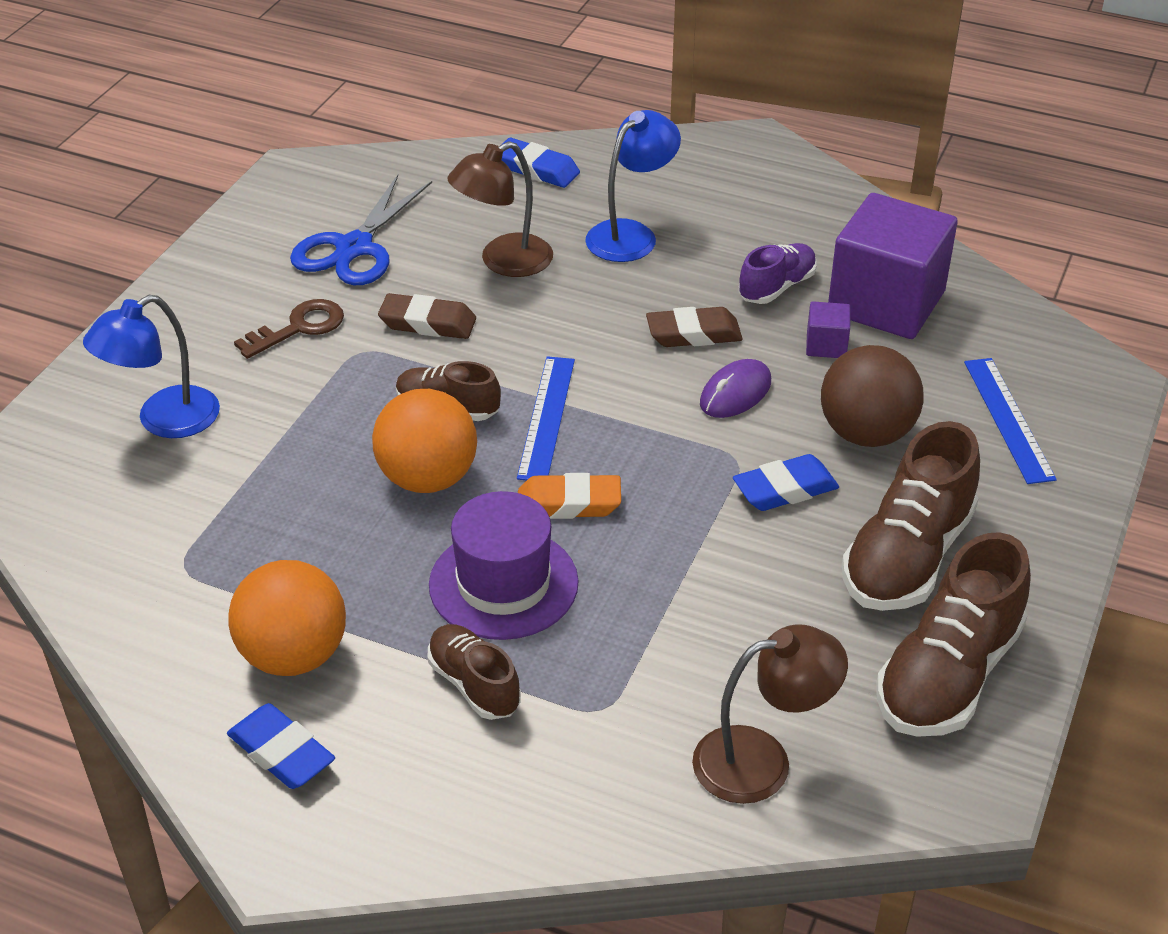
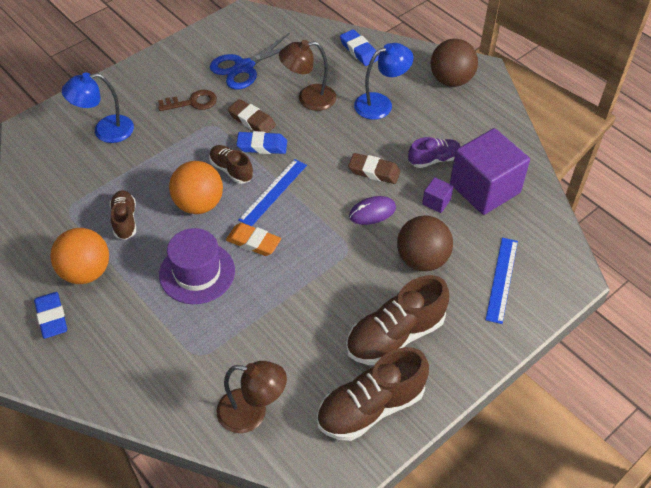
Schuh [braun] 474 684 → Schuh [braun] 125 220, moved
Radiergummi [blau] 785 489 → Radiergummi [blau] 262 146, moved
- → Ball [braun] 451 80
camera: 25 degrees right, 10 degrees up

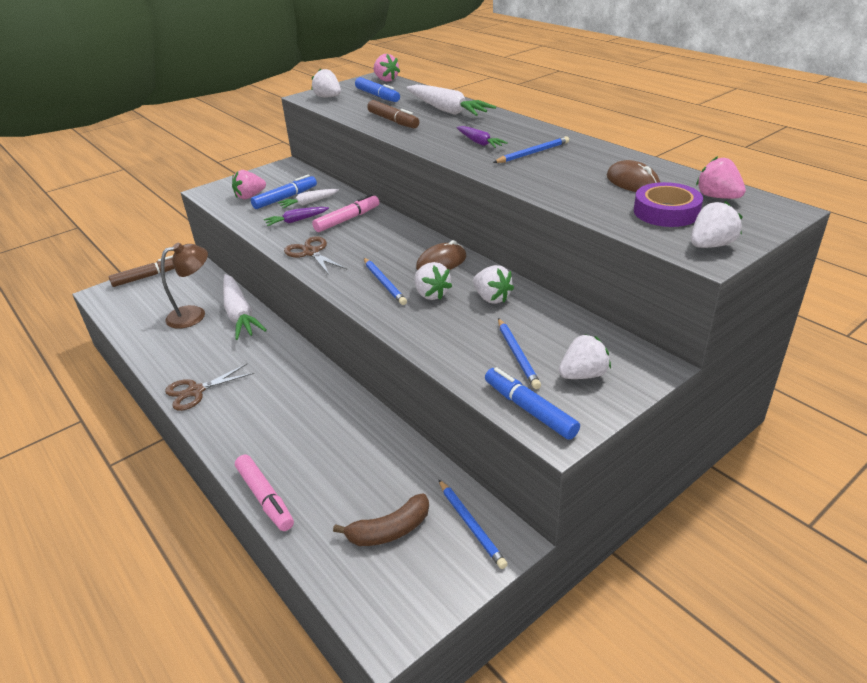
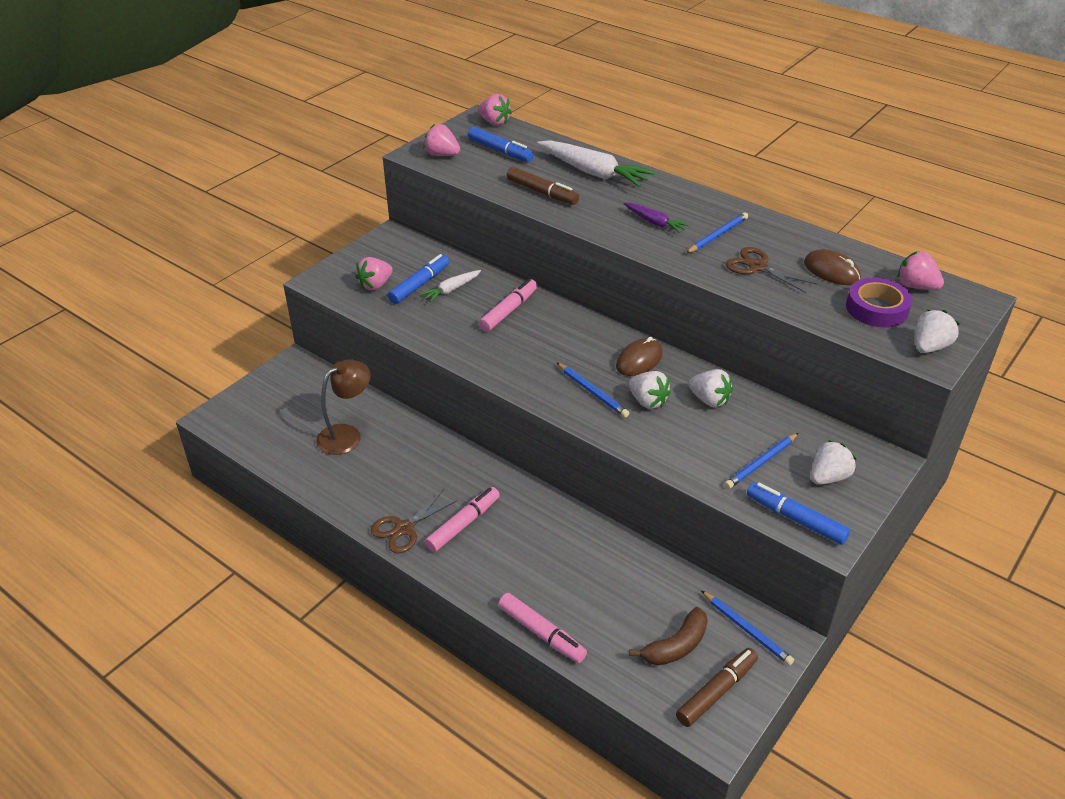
Erdbeere [weiß] 328 97 → Erdbeere [rosa] 442 155
- → Filzstift [rosa] 463 524
Filzstift [braun] 148 276 → Filzstift [braun] 717 691, moved
Bleistift [blau] 517 355 → Bleistift [blau] 761 463, 75 degrees clockwise
Schere [braun] 311 252 → Schere [braun] 757 267, moved
Karotte [weiß] 239 314 → -
Karotte [lila] 296 220 → -
camera: 15 degrees left, 5 degrees up

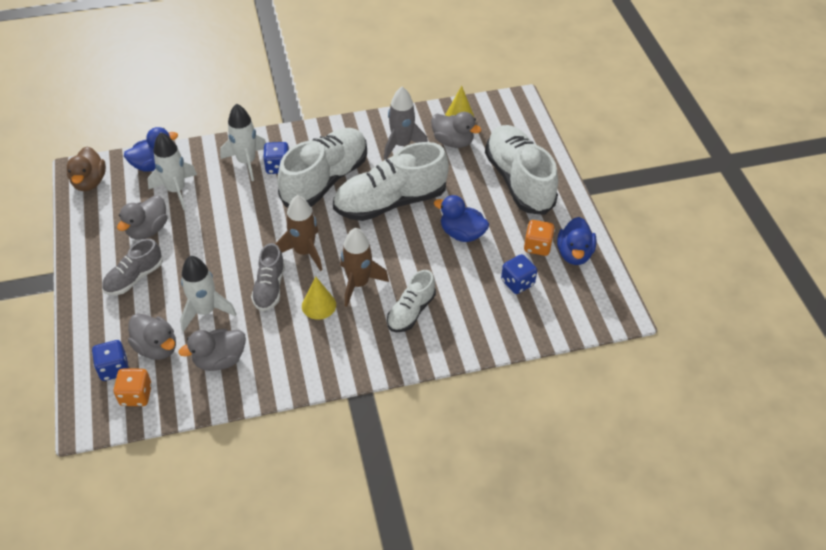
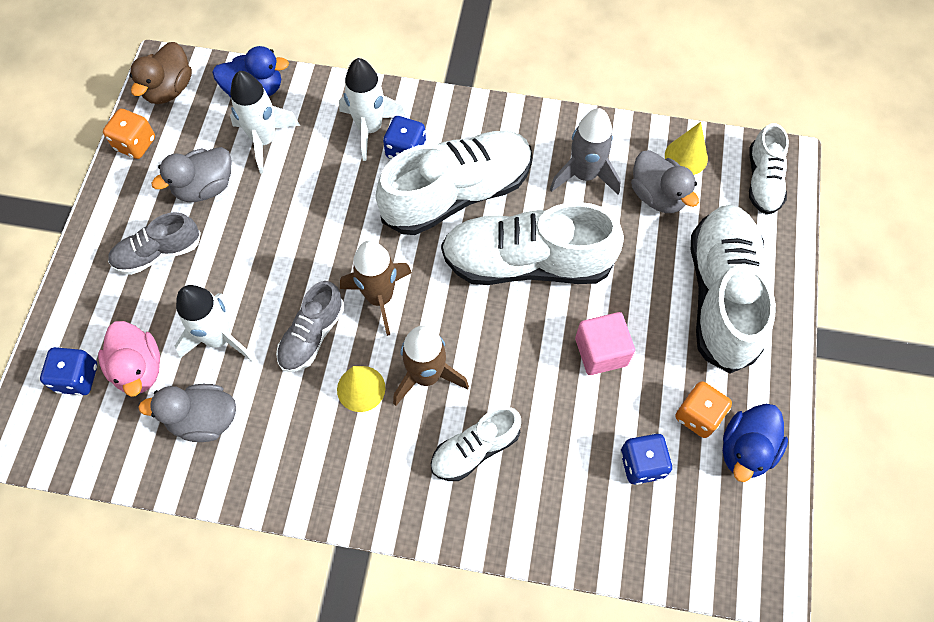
Ente [grau] 156 347 → Ente [rosa] 139 368
Spielwürfel [orange] 136 395 → Spielwürfel [orange] 135 144, moved
Ente [blau] 462 233 → Kubus [rosa] 601 352
- → Schuh [weiß] 763 181
camera: 25 degrees right, 15 degrees up

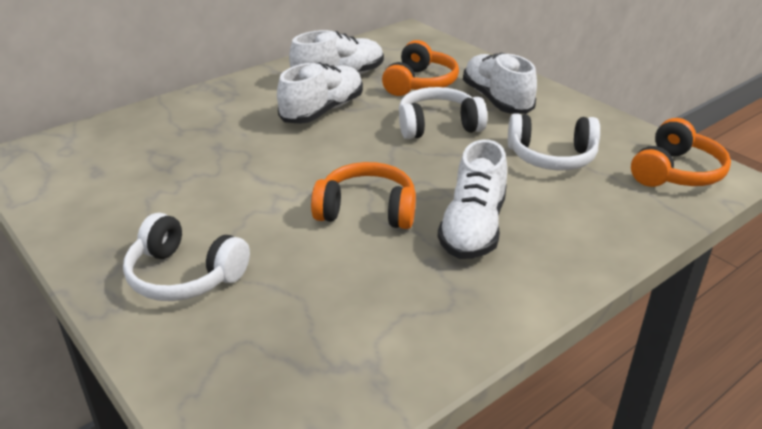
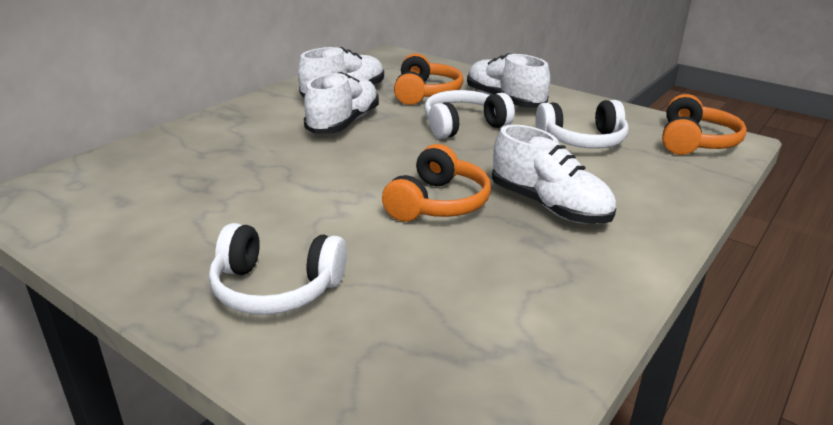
Kopfhörer [orange] 367 210 → Kopfhörer [orange] 438 203, 120 degrees clockwise
Schuh [weiß] 473 228 → Schuh [weiß] 549 206, 45 degrees counterclockwise
camera: 15 degrees left, 5 degrees down

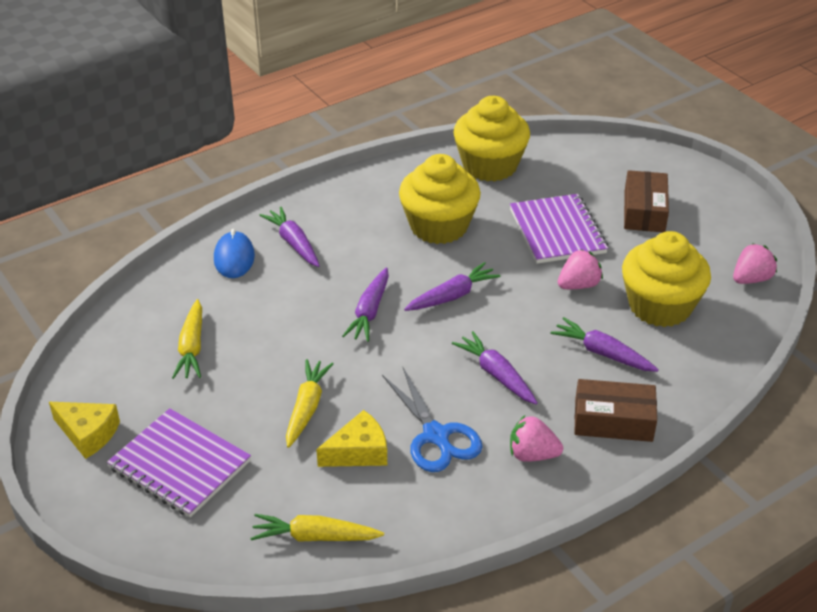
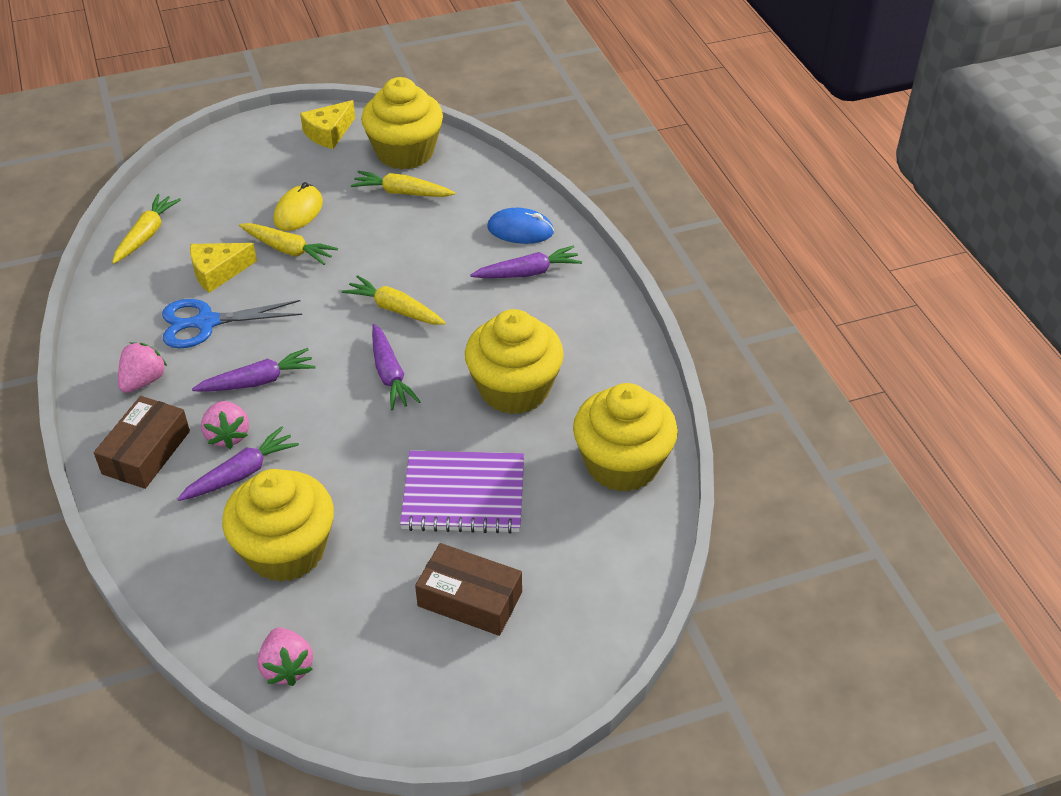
Käse [gelb] 358 452 → Käse [gelb] 218 272, 75 degrees clockwise
Erdbeere [rosa] 578 285 → Erdbeere [rosa] 228 435, moved
- → Computermaus [gelb] 298 211
Karotte [lila] 369 312 → Karotte [gelb] 395 309
- → Muffin [gelb] 405 152
Notizbuch [lila] 180 465 → -
camera: 105 degrees right, 5 degrees up

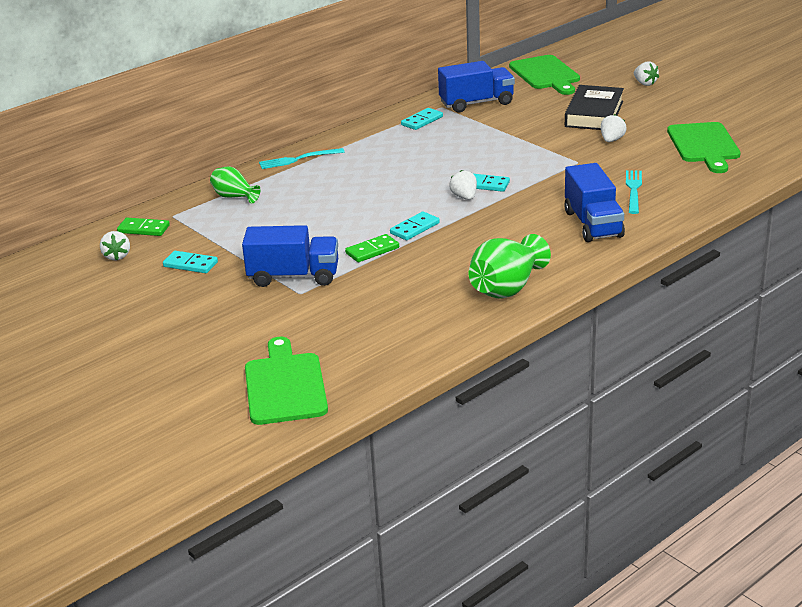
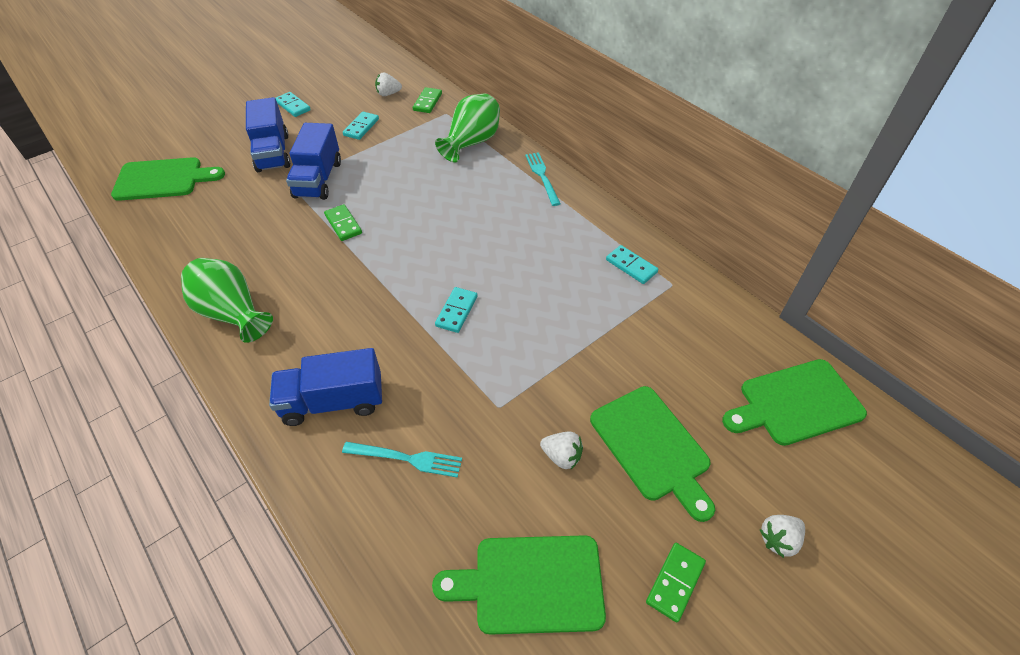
Lastwagen [blau] 476 103 → Lastwagen [blau] 273 153, moved
Dominostein [türkis] 414 228 → Dominostein [türkis] 293 106, moved
Vase [grün] 234 197 → Vase [grün] 471 142, x1.66
Buch [schwarz] 594 114 → Schneidebrett [grün] 652 447
- → Dominostein [grün] 675 582
Erdbeere [weiß] 464 197 → -
camera: 90 degrees right, 20 degrees up

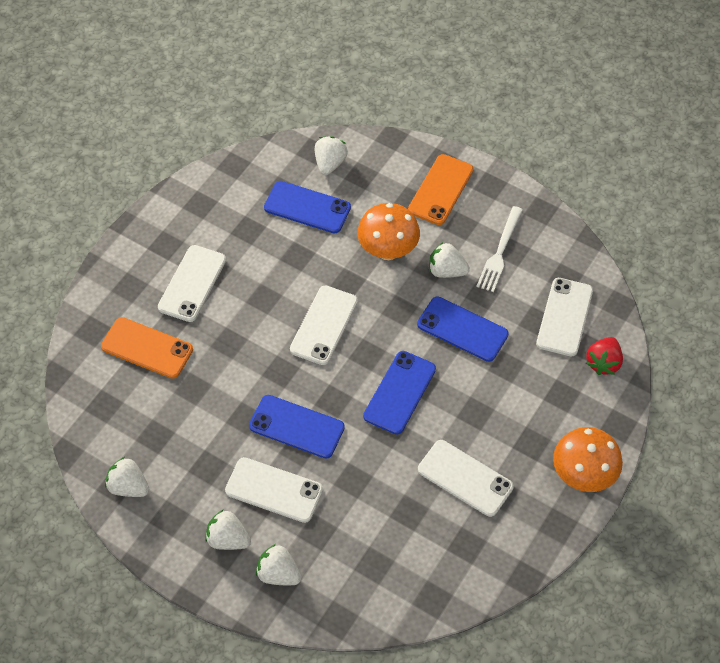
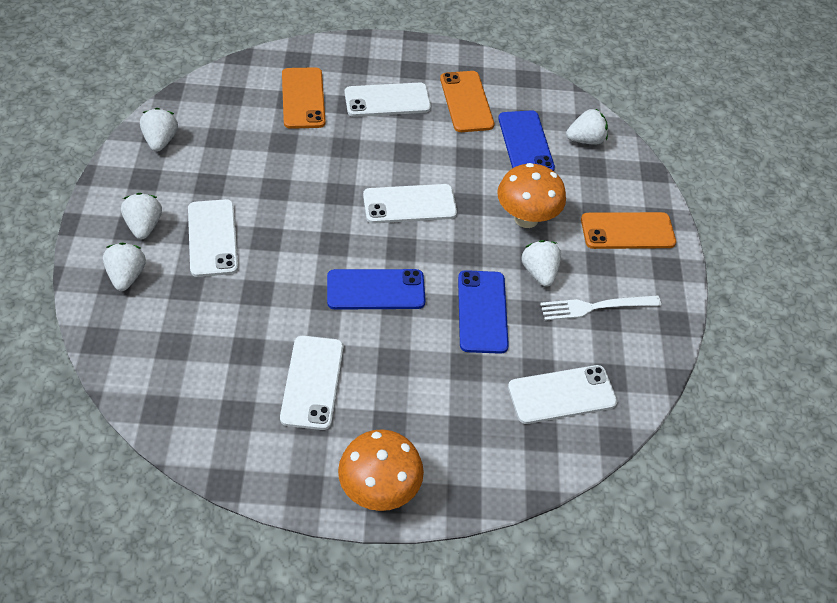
- → Handy [orange] 466 102
Handy [blau] 296 427 → -
Erdbeere [rot] 603 363 → -
camera: 55 degrees right, 5 degrees down

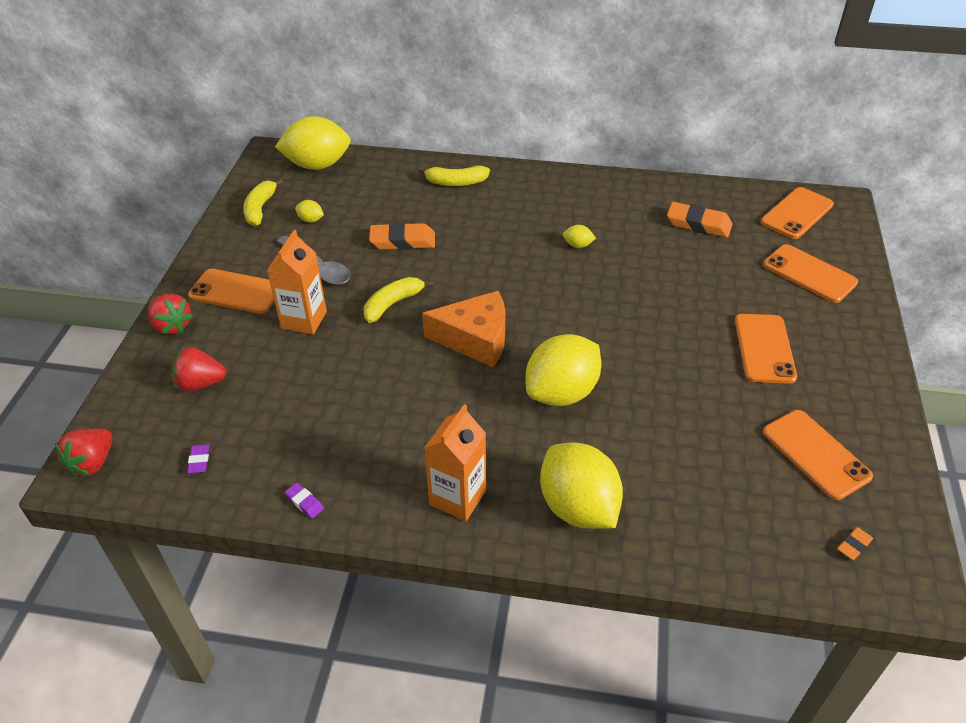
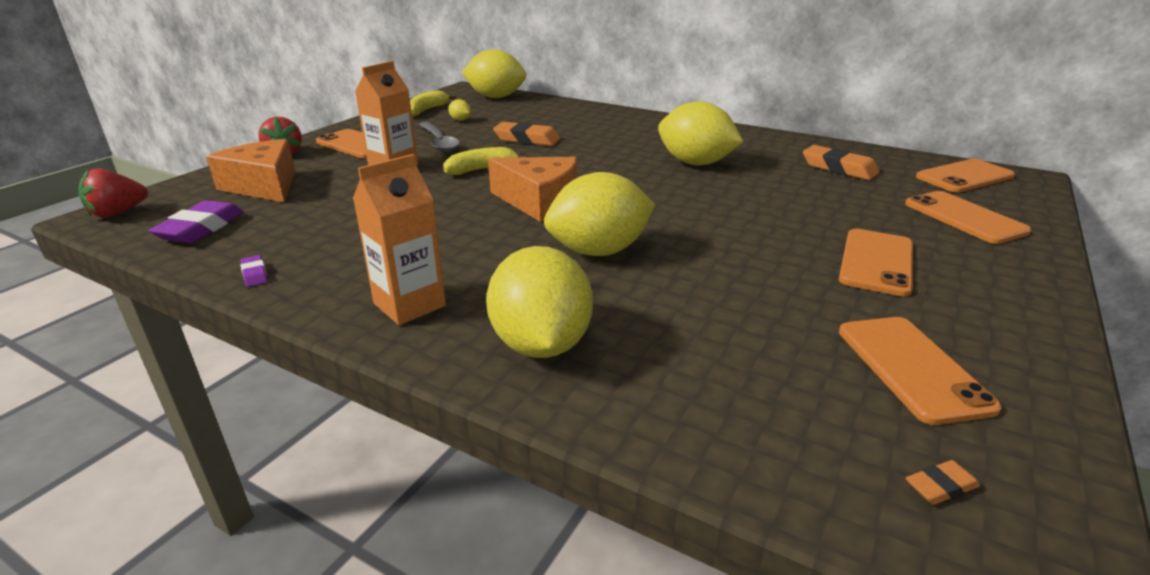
Radiergummi [lila] 199 461 → Radiergummi [lila] 201 228, x2.08
Erdbeere [rot] 200 383 → Käse [orange] 264 186
Zitrone [gelb] 578 245 → Zitrone [gelb] 695 163, x2.48
Banane [gelb] 456 182 → -
camera: 20 degrees right, 15 degrees down

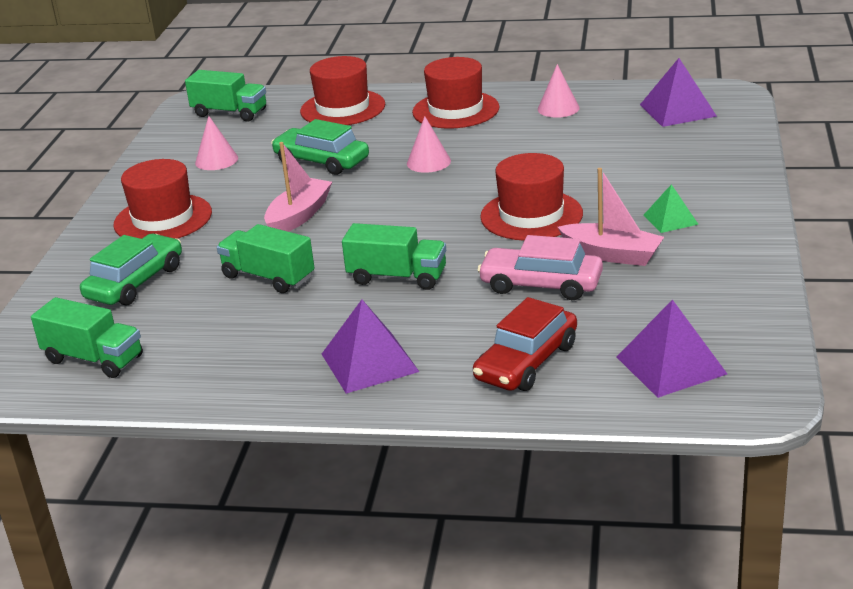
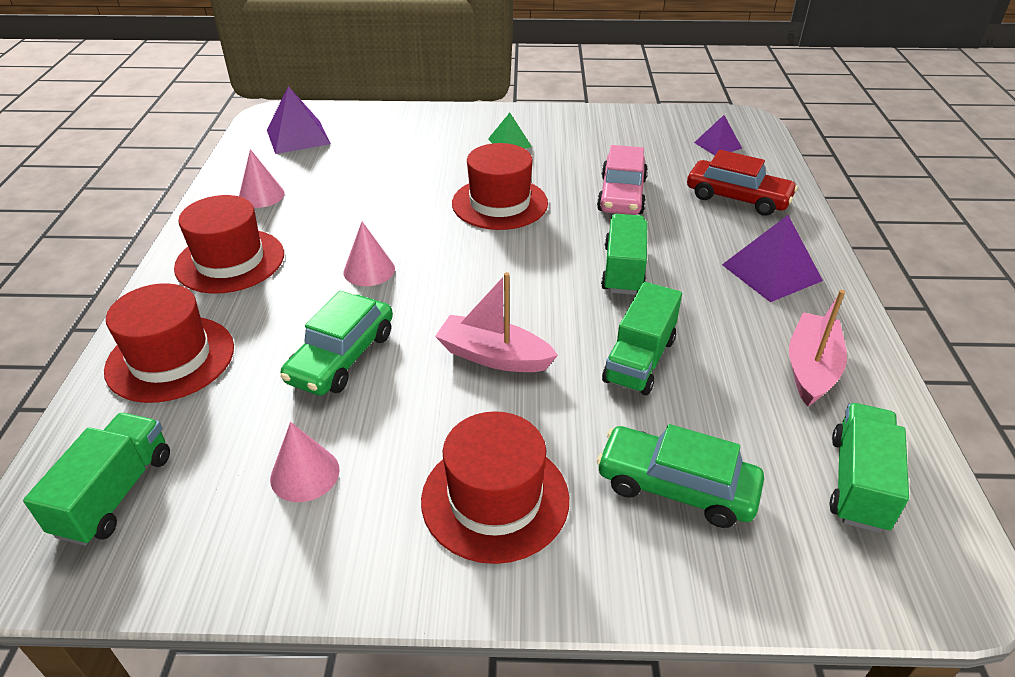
Pyramide [lila] 671 365 → Pyramide [lila] 717 145, x0.61
Boot [rosa] 612 254 → Boot [rosa] 811 368, moved
camera: 100 degrees left, 10 degrees up

